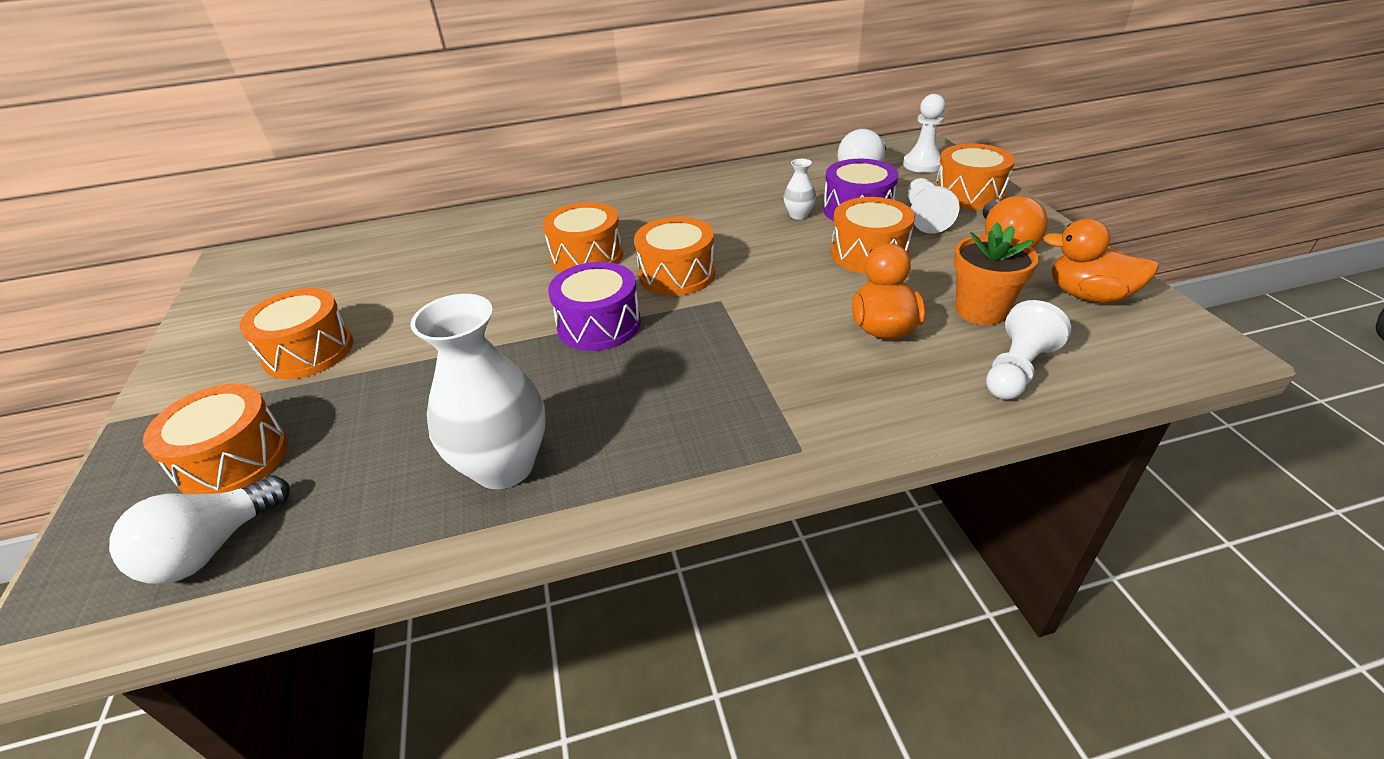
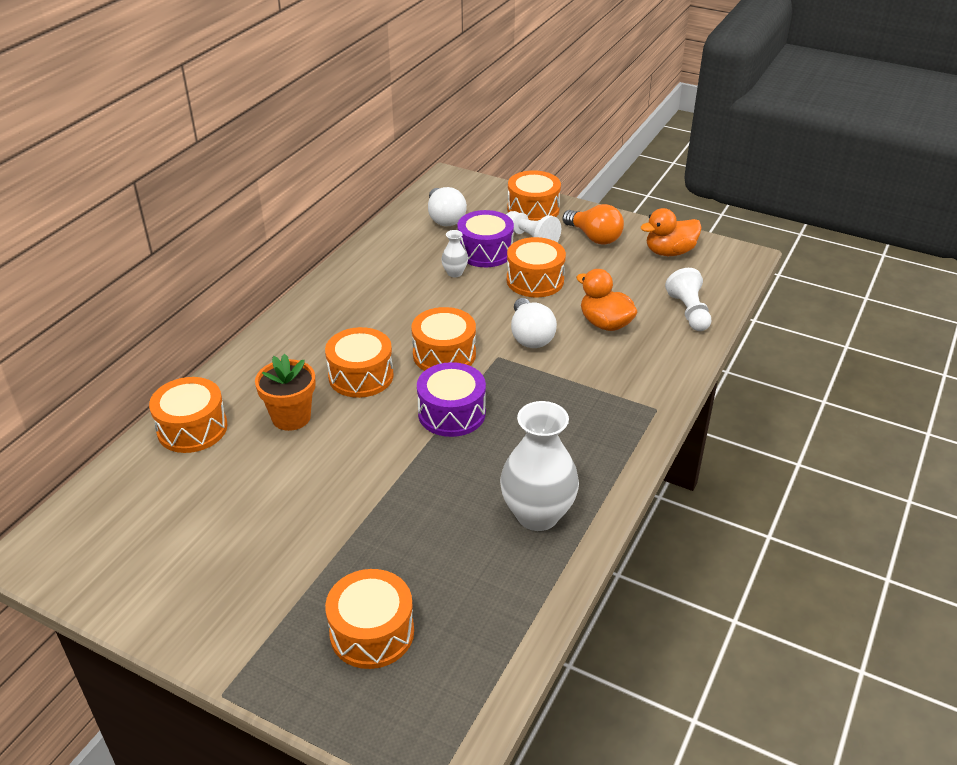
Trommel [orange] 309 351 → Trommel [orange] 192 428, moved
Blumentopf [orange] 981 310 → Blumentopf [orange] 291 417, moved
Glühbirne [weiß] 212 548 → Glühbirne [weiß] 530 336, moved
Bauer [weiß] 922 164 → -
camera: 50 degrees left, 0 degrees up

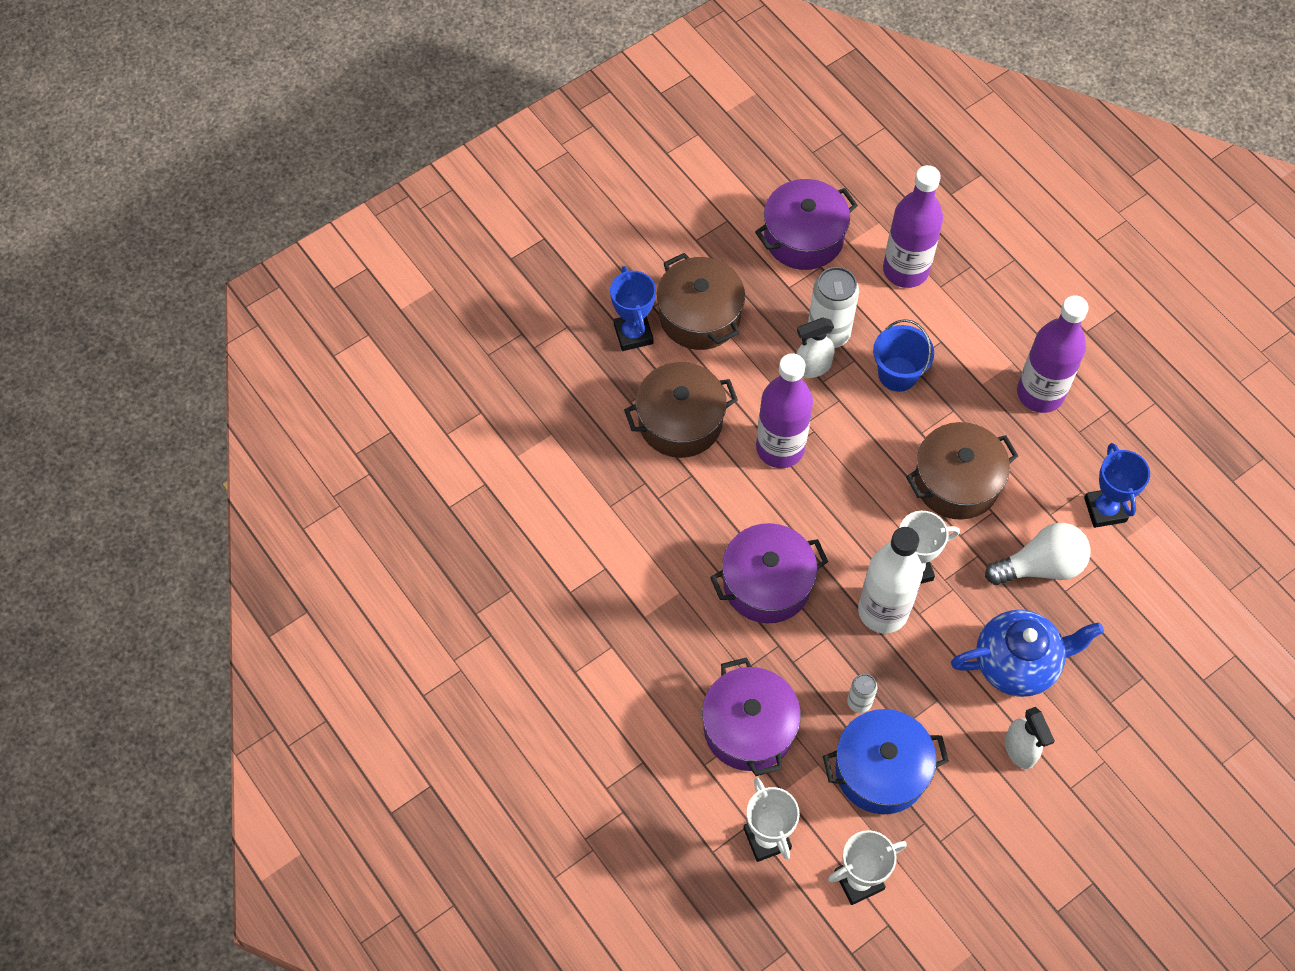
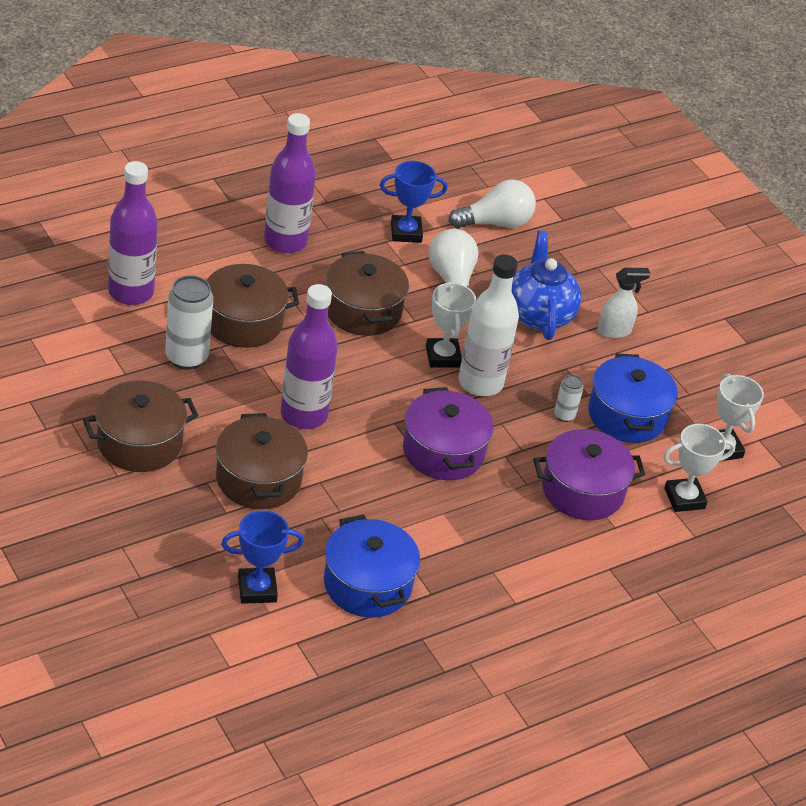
Eimer [blau] 898 374 → Kochtopf [braun] 243 322
Pokal [blau] 633 334 → Pokal [blau] 257 589, moved
- → Kochtopf [blau] 367 584
- → Glühbirne [weiß] 495 223
Kochtopf [lila] 804 237 → -
Sprühflasche [weiß] 812 367 → -
camera: 90 degrees left, 20 degrees down

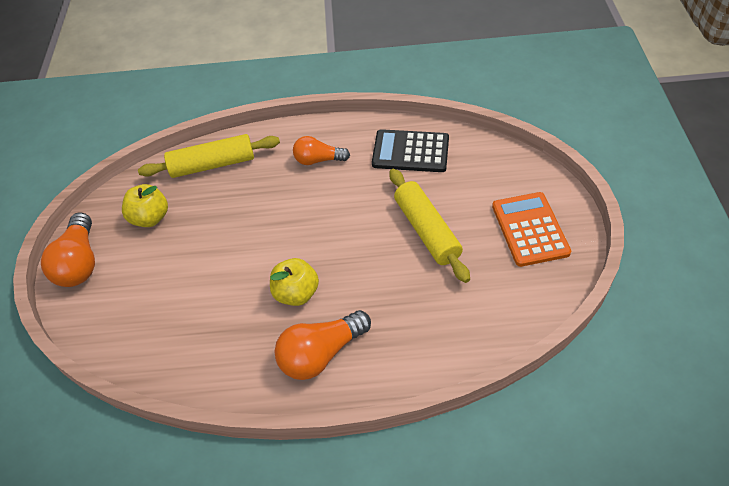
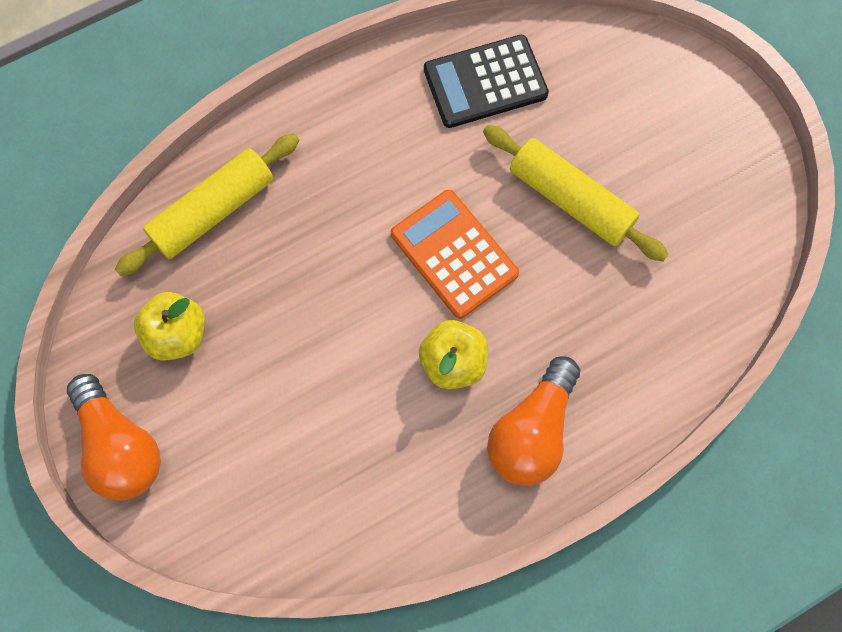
Taschenrechner [orange] 529 229 → Taschenrechner [orange] 454 254, moved
Glühbirne [orange] 318 160 → -
camera: 30 degrees left, 20 degrees up

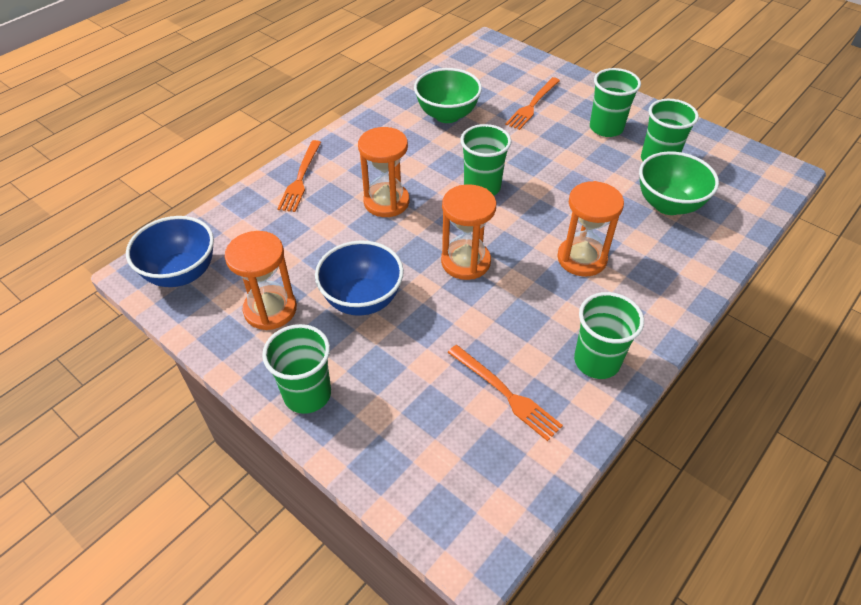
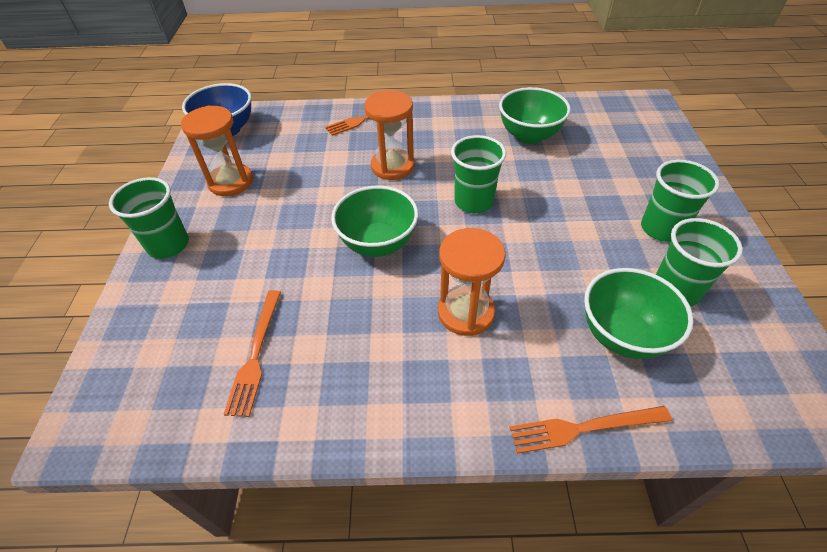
Sanduhr [orange] 465 262 → Schüssel [grün] 378 243
Gabel [orange] 532 105 → Gabel [orange] 584 428, moved
Schüssel [blau] 362 300 → -
Becher [grün] 596 361 → -
camera: 50 degrees right, 0 degrees up

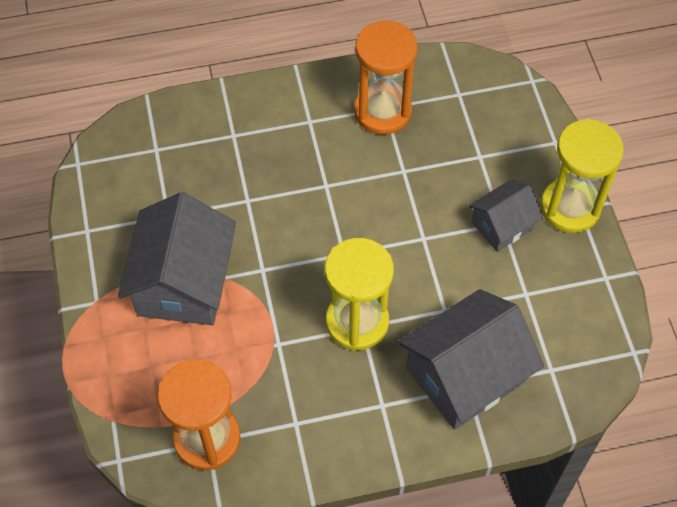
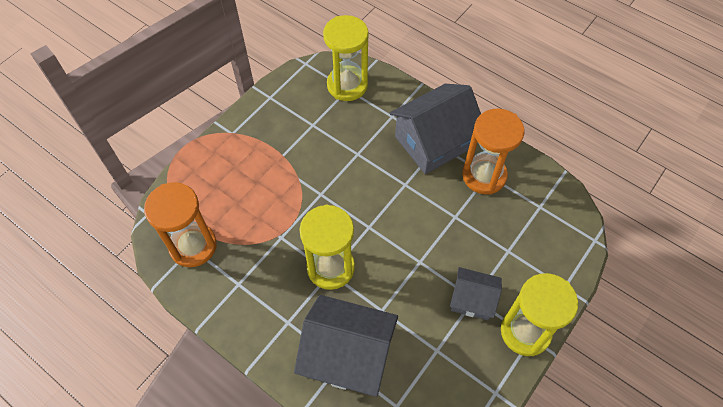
- → Sanduhr [gelb] 347 85
Haus [grau] 183 282 → Haus [grau] 434 142, moved
camera: 50 degrees right, 0 degrees up

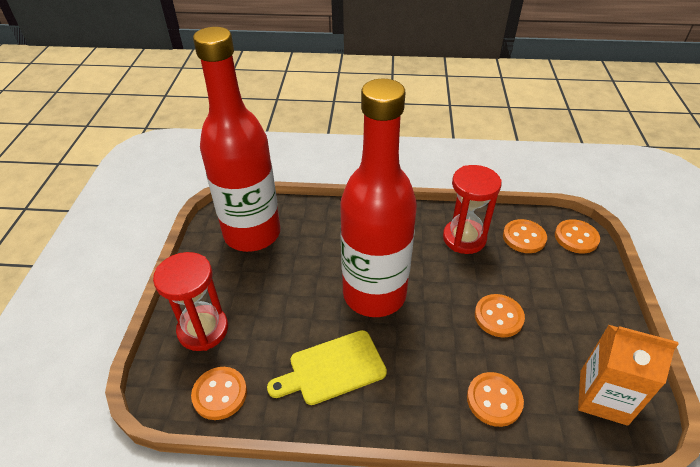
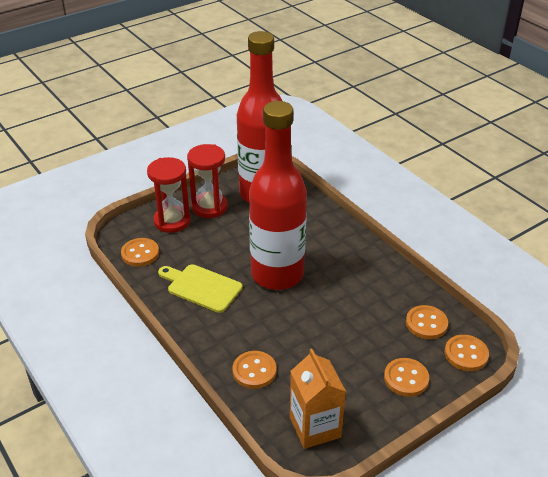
Sanduhr [rot] 464 238 → Sanduhr [rot] 209 207, moved
Knopf [orange] 498 317 → Knopf [orange] 406 378, moved
camera: 50 degrees right, 5 degrees down

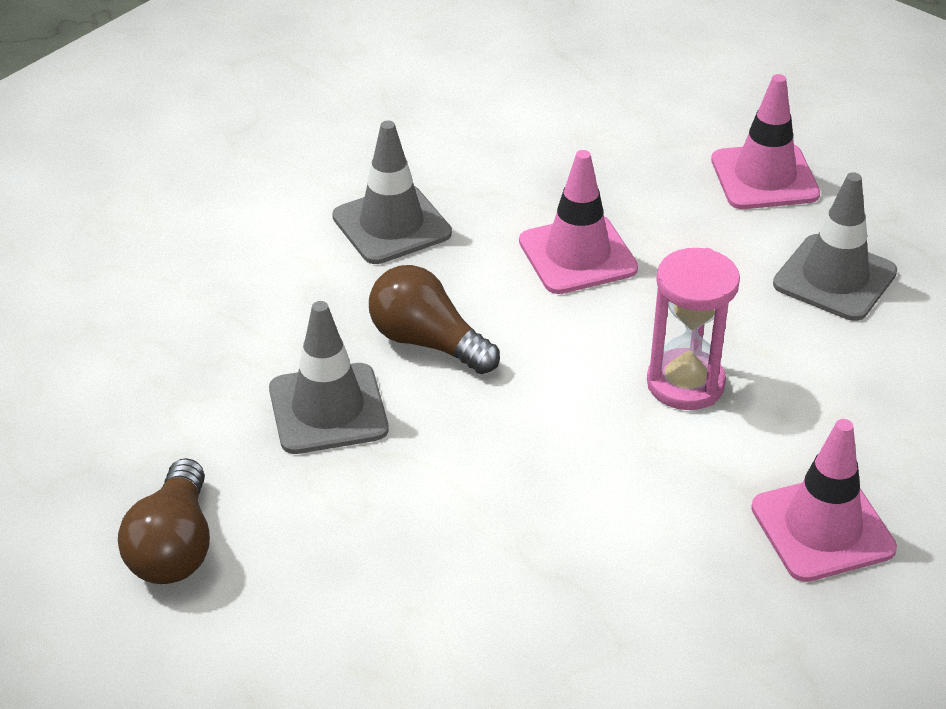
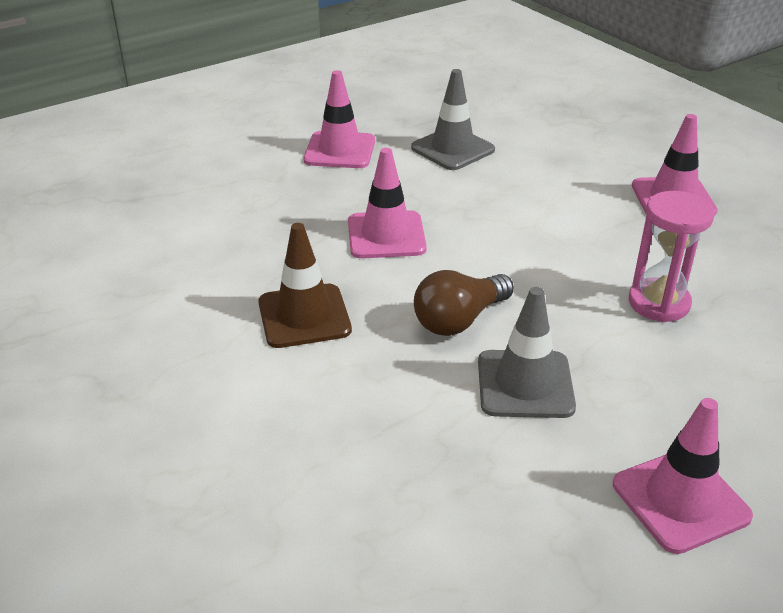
Leitkegel [grau] 391 225 → Leitkegel [braun] 304 316
Glühbirne [braun] 174 546 → Leitkegel [rosa] 680 500
Sanduhr [rosa] 685 383 → Sanduhr [rosa] 658 303, moved
camera: 75 degrees left, 5 degrees down

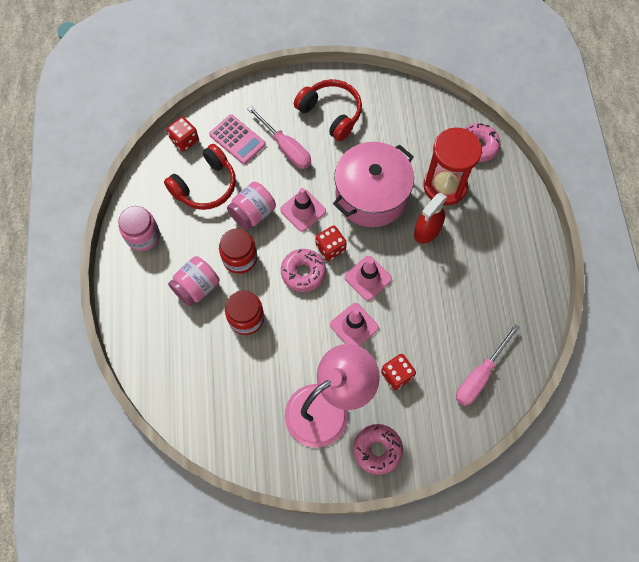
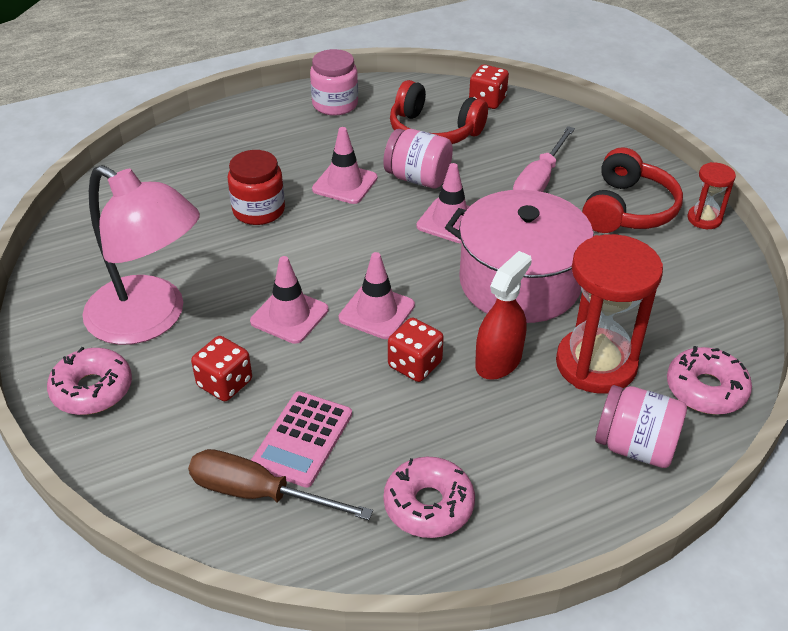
Schraubenzieher [rosa] 479 375 → Schraubenzieher [braun] 258 494
Taschenrechner [rosa] 237 140 → Taschenrechner [rosa] 302 439, moved
Einmachglas [rot] 240 258 → Leitkegel [rosa] 345 184
Donut [rosa] 303 272 → Donut [rosa] 428 505, moved
Spielwürfel [rot] 330 248 → Spielwürfel [rot] 415 364, moved
Sprühflasche [rot] 427 230 → Sprühflasche [rot] 498 361, 105 degrees clockwise
Einmachglas [rosa] 196 287 → Einmachglas [rosa] 635 446, moved
- → Sanduhr [rot] 704 219
camera: 70 degrees right, 25 degrees down

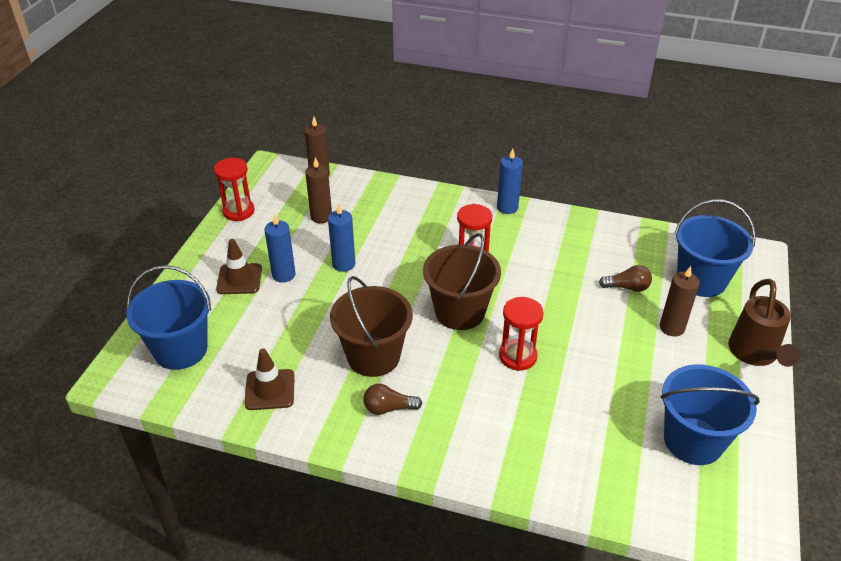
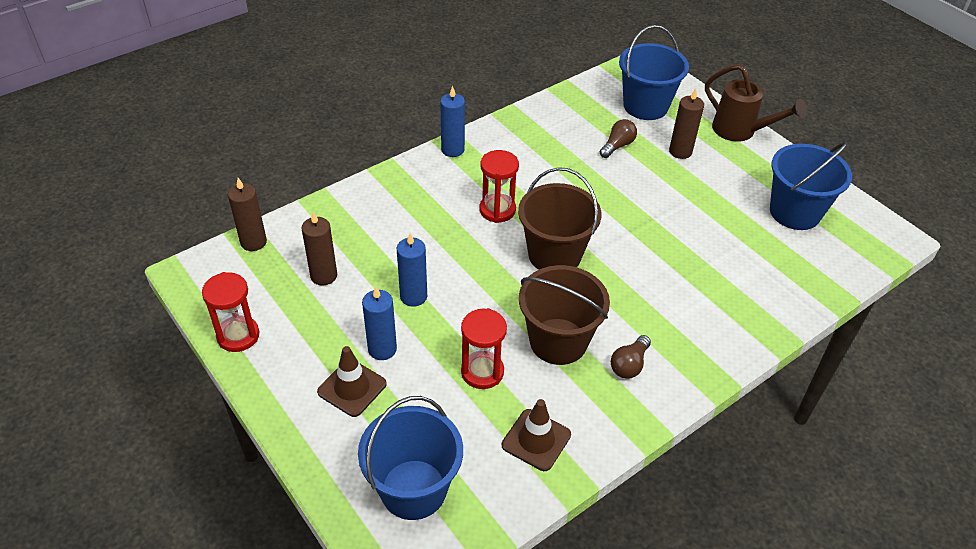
Sanduhr [rot] 518 356 → Sanduhr [rot] 482 372, moved
camera: 55 degrees left, 5 degrees up

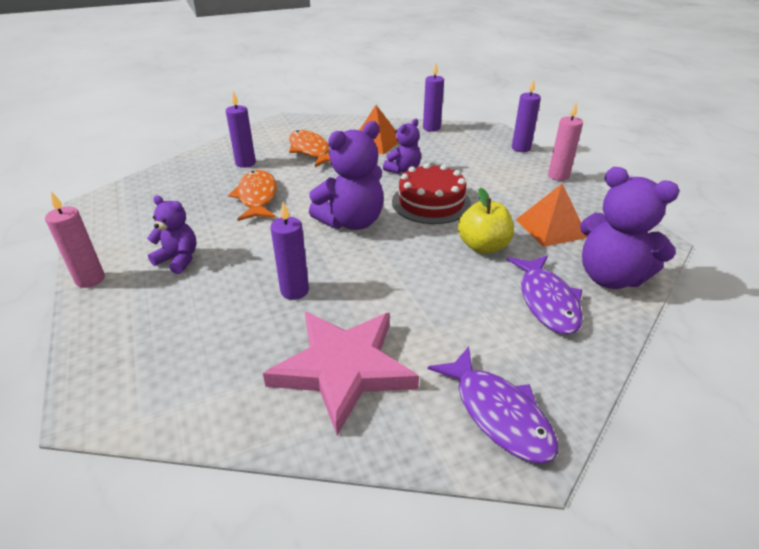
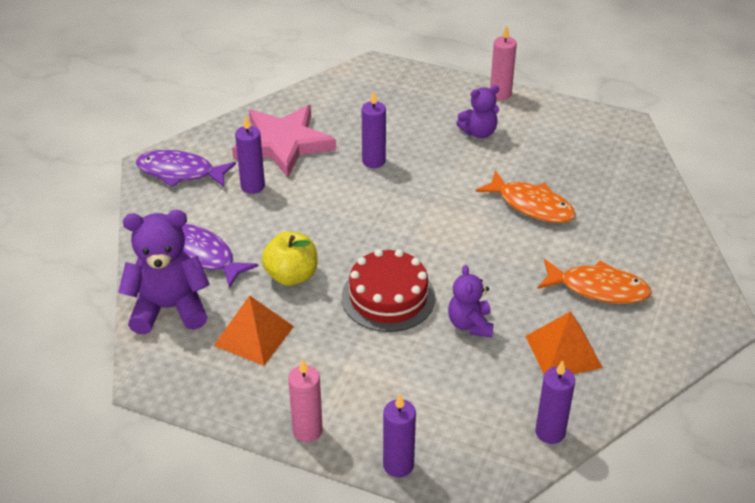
Kerze [lila] 245 163 → Kerze [lila] 252 186, moved
Teddybär [lila] 351 222 → -
camera: 135 degrees right, 5 degrees up

